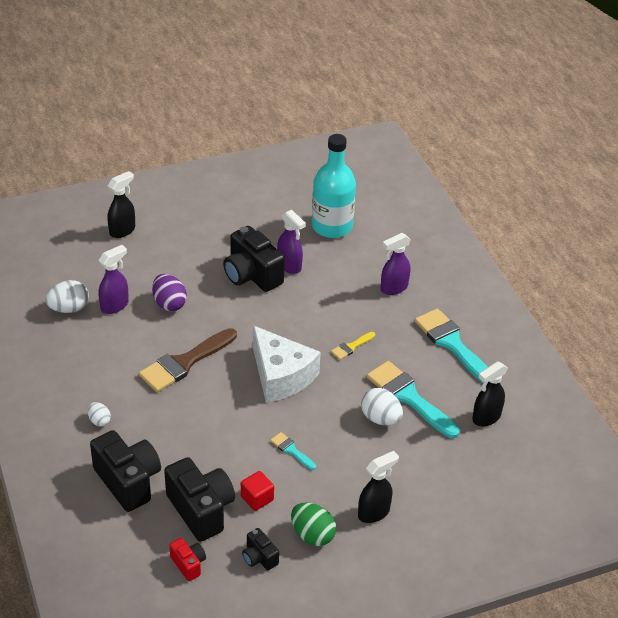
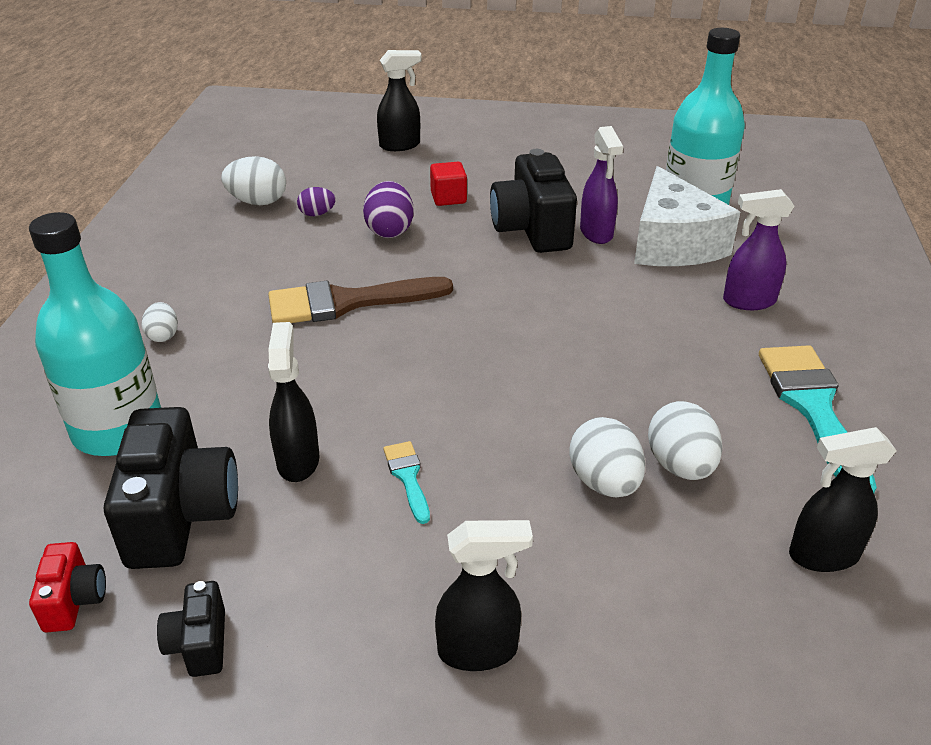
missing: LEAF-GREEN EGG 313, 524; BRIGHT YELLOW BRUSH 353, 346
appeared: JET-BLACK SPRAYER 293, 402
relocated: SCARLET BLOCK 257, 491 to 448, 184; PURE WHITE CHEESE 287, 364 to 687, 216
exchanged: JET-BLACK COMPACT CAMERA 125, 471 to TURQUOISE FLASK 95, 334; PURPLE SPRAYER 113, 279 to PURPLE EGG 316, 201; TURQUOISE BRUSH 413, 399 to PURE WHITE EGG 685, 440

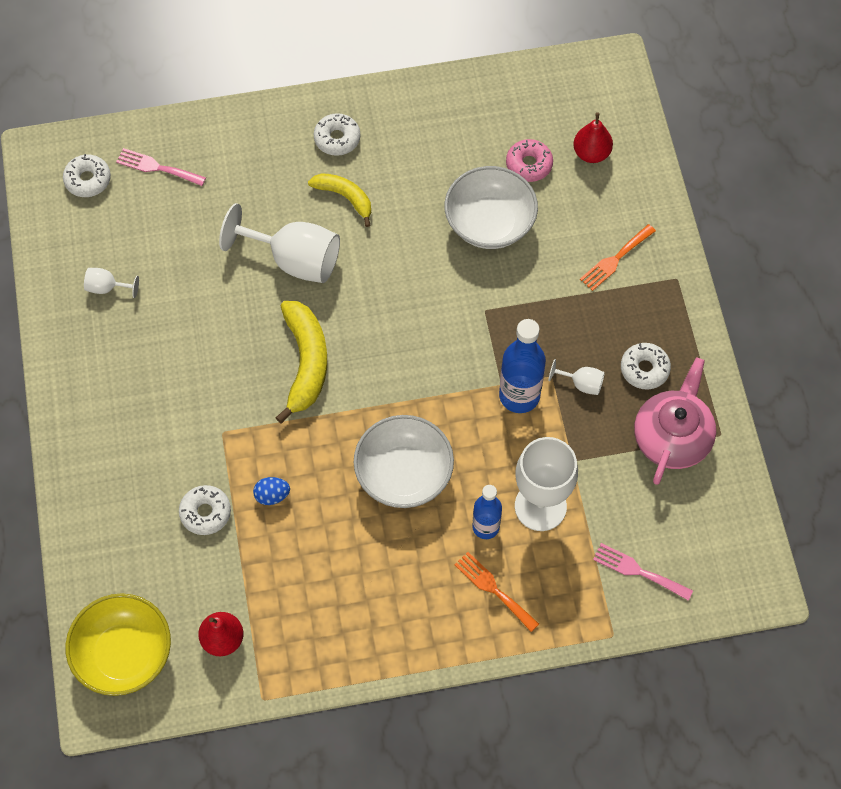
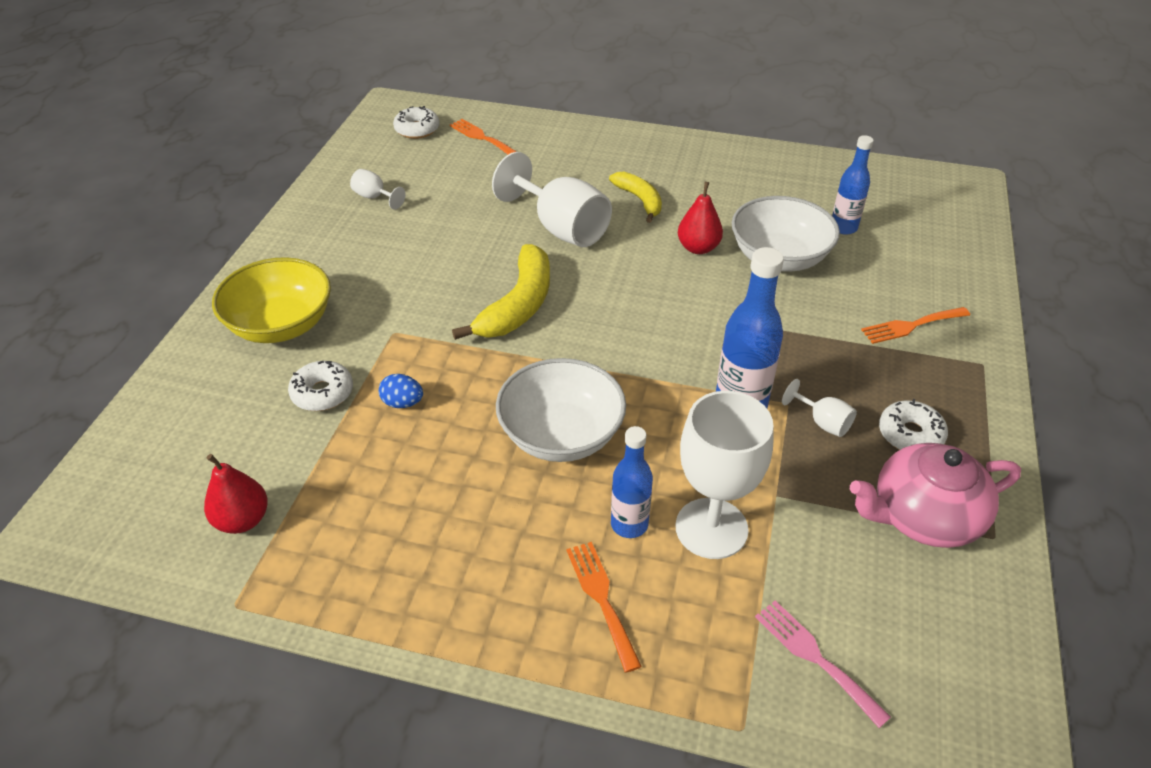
missing: PURE WHITE GLAZED DONUT 337, 134
relocated: BRIGHT YELLOW BOWL 118, 644 to 271, 300; SCARLET PEAR 593, 137 to 700, 218
exchanged: PINK GLAZED DONUT 529, 160 to BLUE FLASK 853, 185
colour: PINK DINNER FORK 161, 167 to ORANGE DINNER FORK 483, 137
spun: PINK TEAPOT 675, 421 = 935, 495 150 degrees counterclockwise

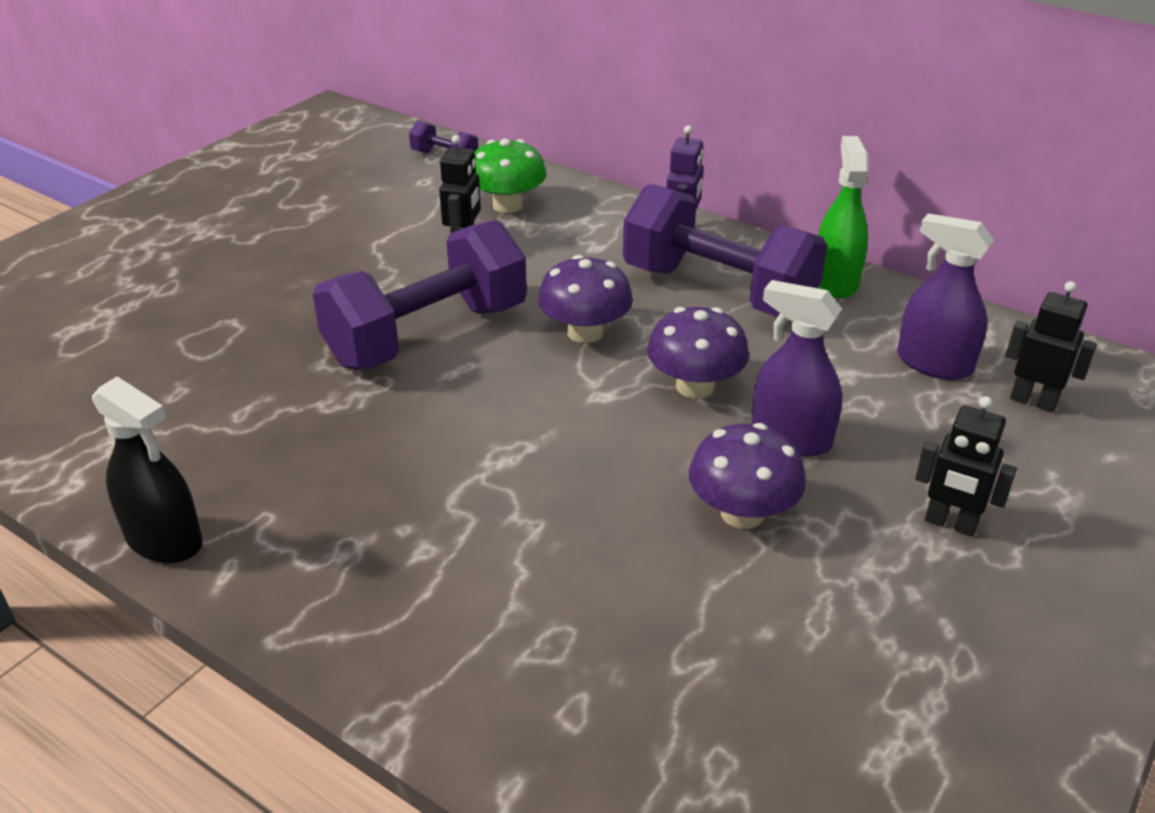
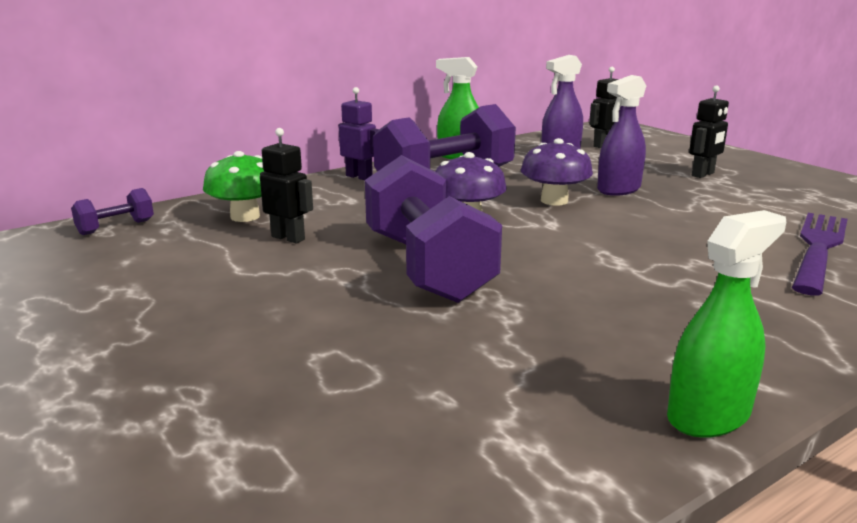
missing: PURPLE TOADSTOOL 747, 476
appeared: PURPLE DINNER FORK 820, 254
colour: JET-BLACK SPRAYER 147, 469 to LEAF-GREEN SPRAYER 726, 324

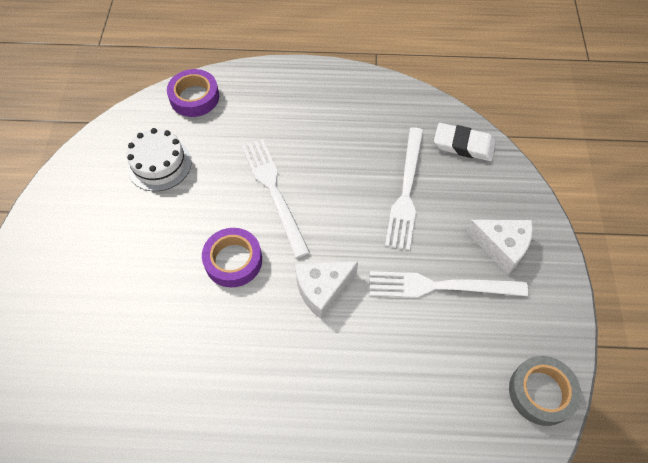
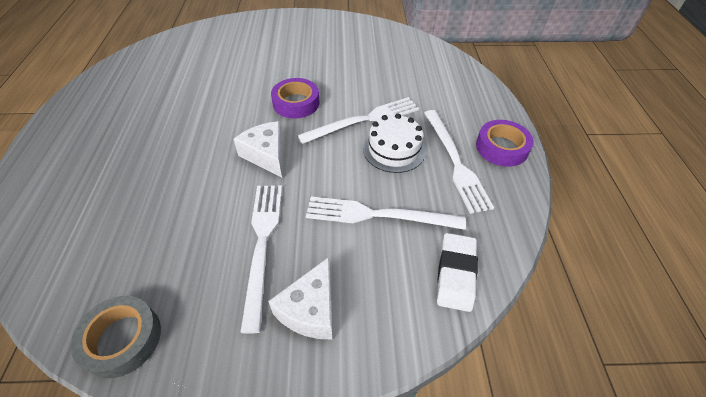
appeared: PURE WHITE DINNER FORK 459, 162
relocated: PURE WHITE GATEAU 159, 159 to 394, 143; PURPLE STICKY TAPE 193, 93 to 505, 143

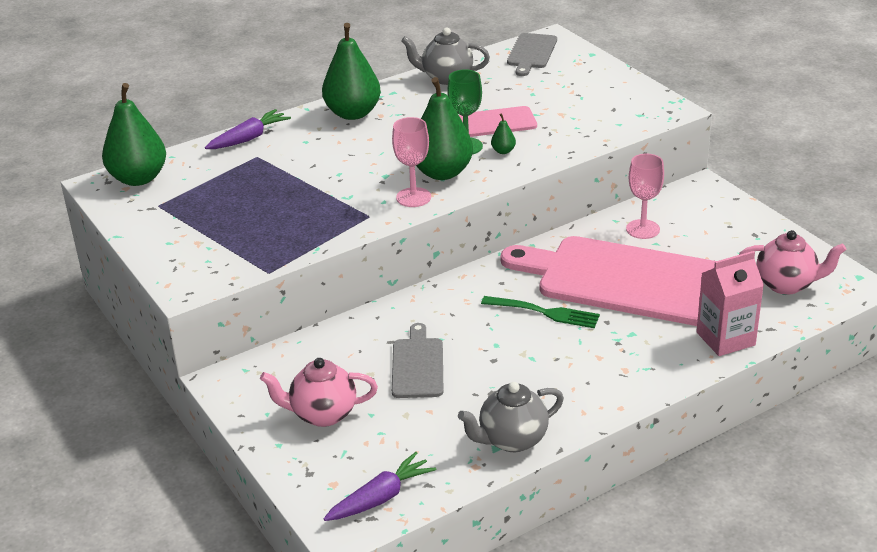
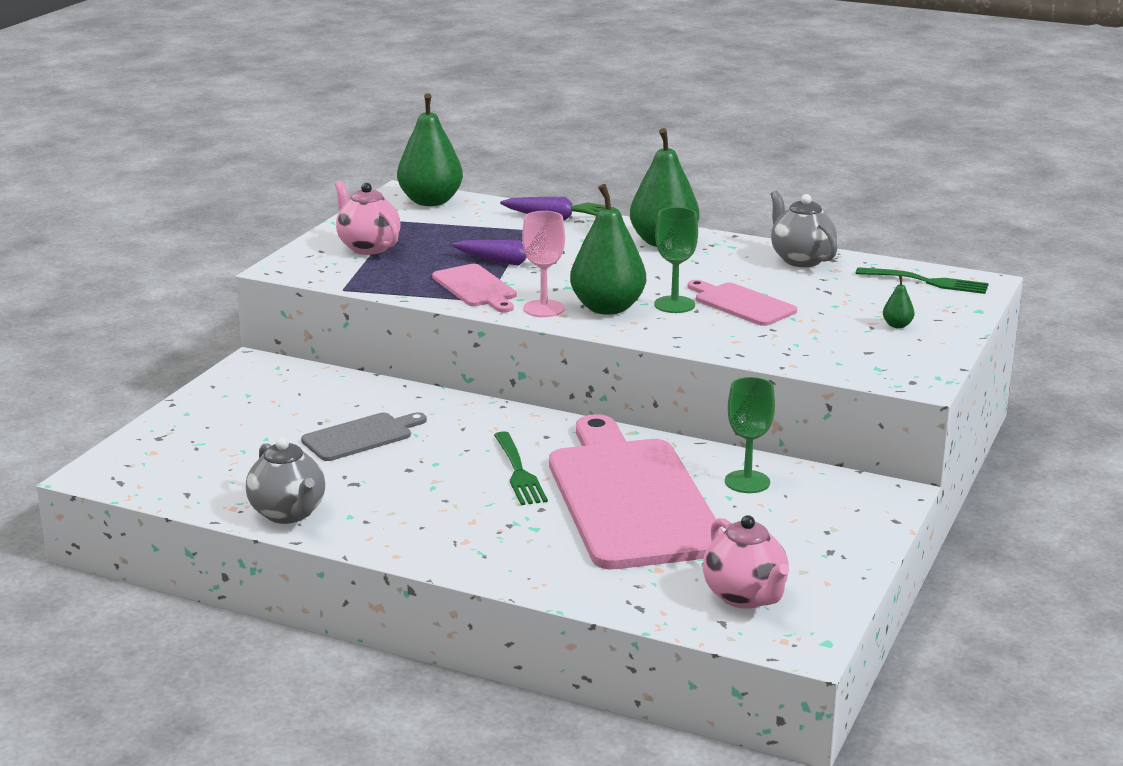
missing: PINK JUICE CARTON 730, 303
appeared: PINK CUTTING BOARD 474, 288
relocated: PINK TEAPOT 319, 392 to 367, 218; PURPLE TOY CARROT 380, 486 to 508, 253; LEAF-GREEN PEAR 503, 133 to 899, 301
exchanged: ASH-GREY CUTTING BOARD 532, 54 to LEAF-GREEN DINNER FORK 922, 280
colour: PINK WINE GLASS 645, 196 to LEAF-GREEN WINE GLASS 750, 435
spun: ASH-GREY TEAPOT 511, 417 = 285, 480 150 degrees counterclockwise

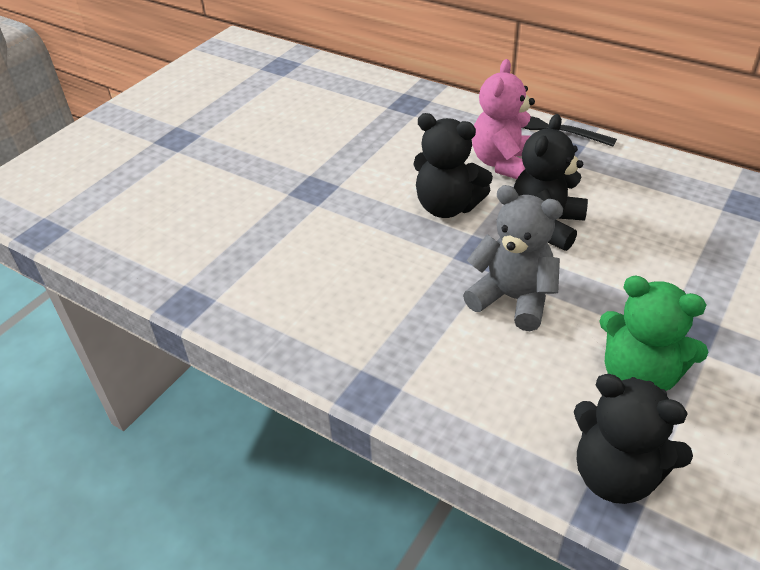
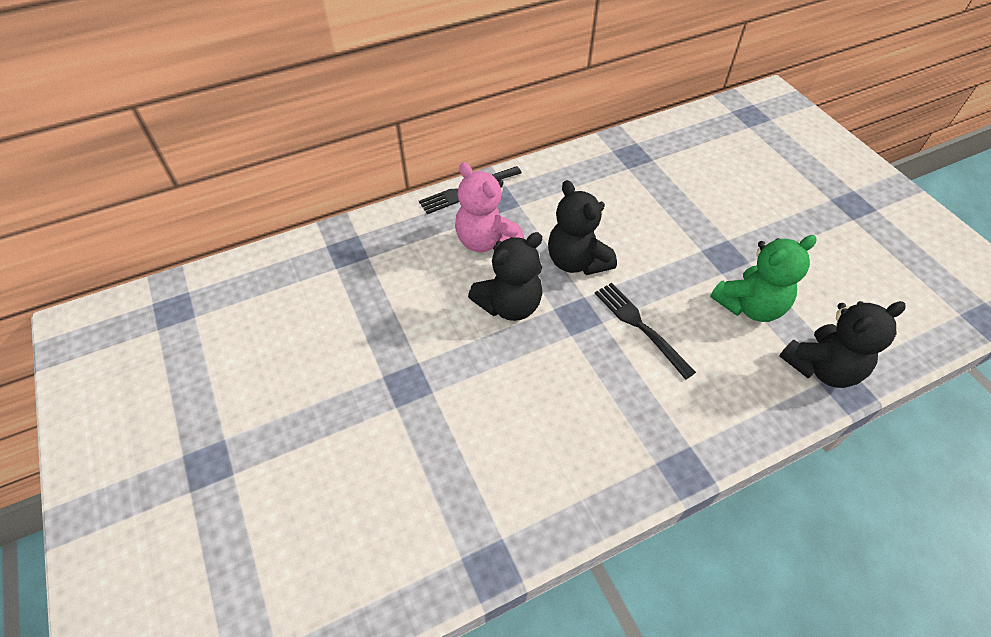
exchanged: ASH-GREY TEDDY BEAR 513, 258 to JET-BLACK DINNER FORK 645, 331

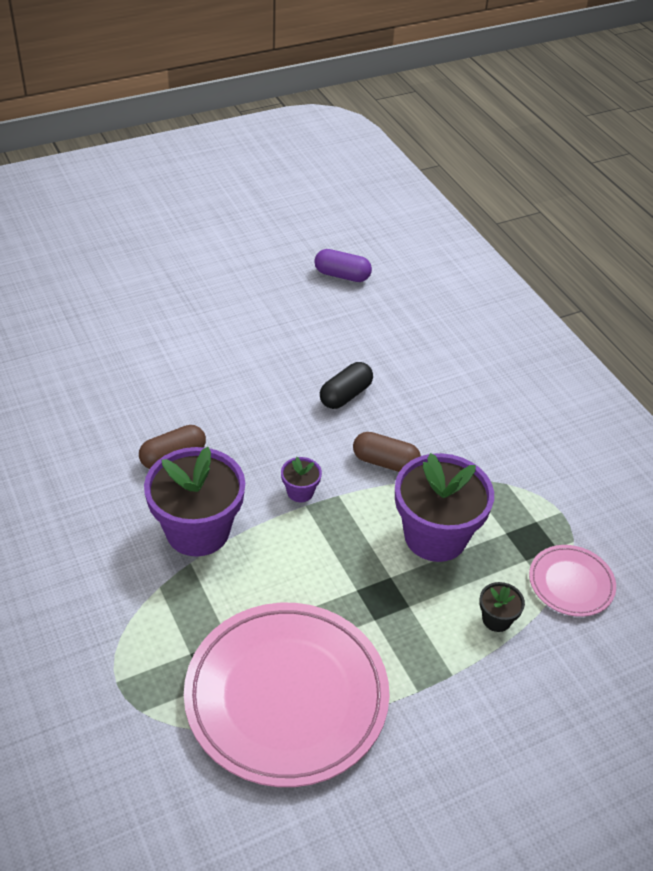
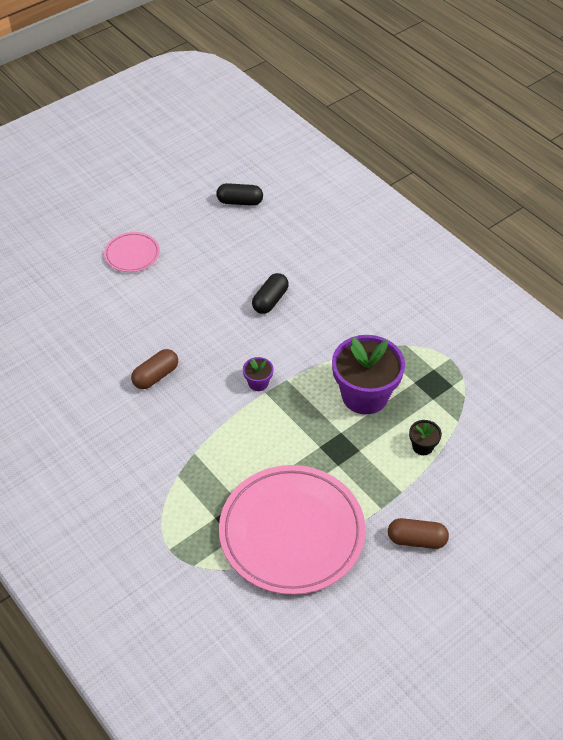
missing: PURPLE PLANT POT 194, 501
relocated: DARK BROWN PILL 387, 452 to 418, 533; PINK PLATE 572, 581 to 132, 252
colour: PURPLE PILL 343, 265 to JET-BLACK PILL 239, 194

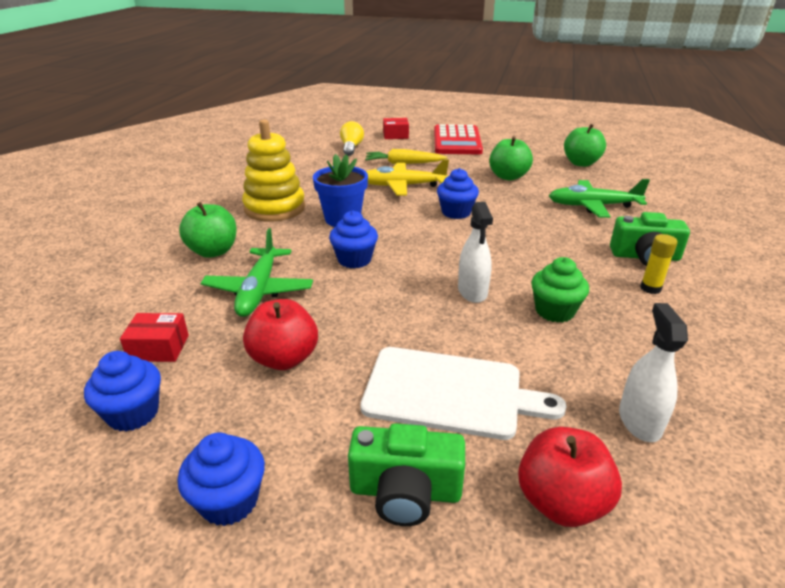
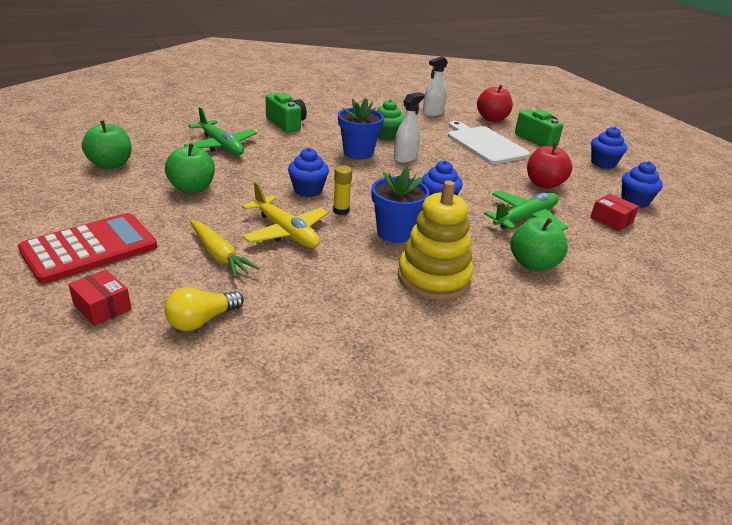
appeared: BLUE PLANT POT 361, 128
relocated: BRIGHT YELLOW GLUE STICK 659, 264 to 342, 190

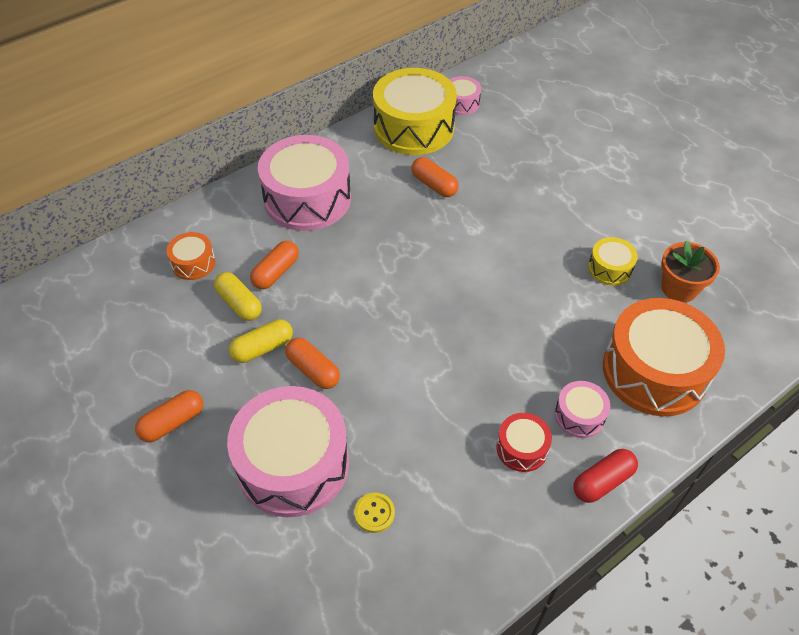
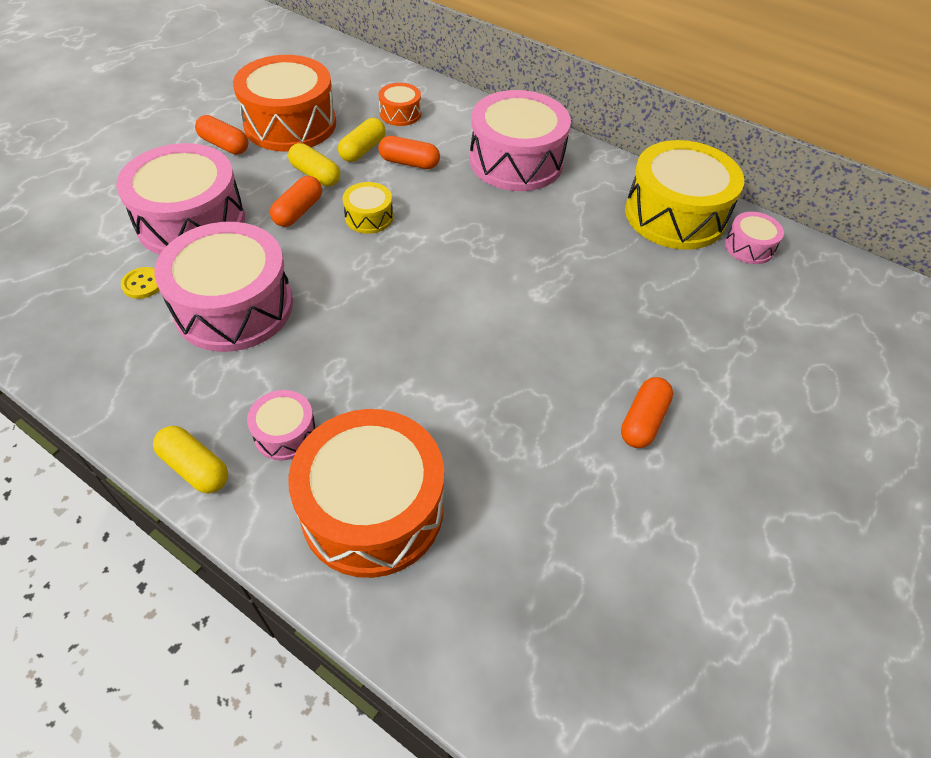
missing: SCARLET TOY DRUM 524, 442; ORANGE PLANT POT 690, 271
appeared: PINK TOY DRUM 223, 287; ORANGE TOY DRUM 284, 103
relocated: ORANGE PILL 435, 177 to 647, 412; BRIGHT YELLOW TOY DRUM 613, 261 to 367, 208
colour: SCARLET PILL 605, 476 to BRIGHT YELLOW PILL 190, 460

